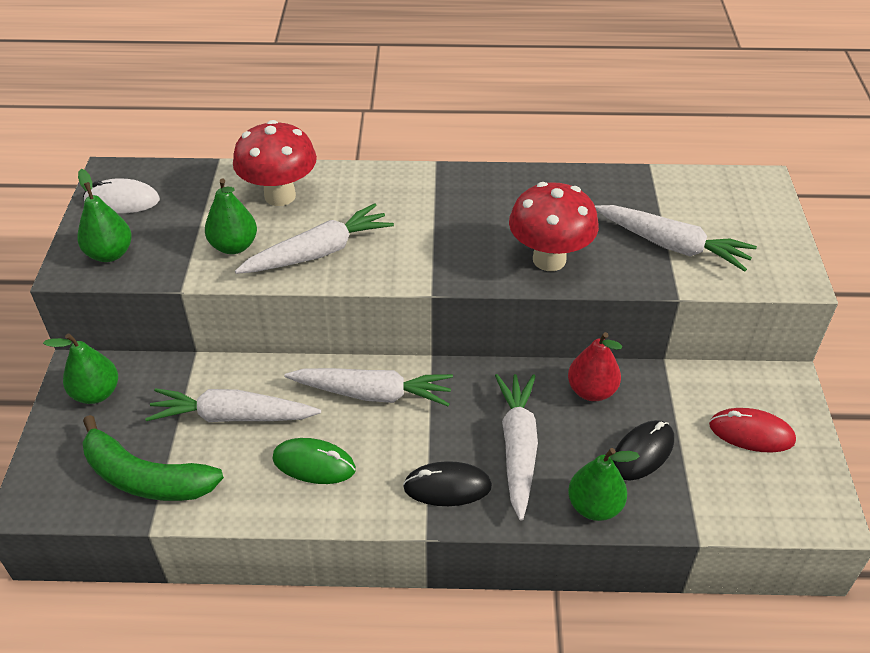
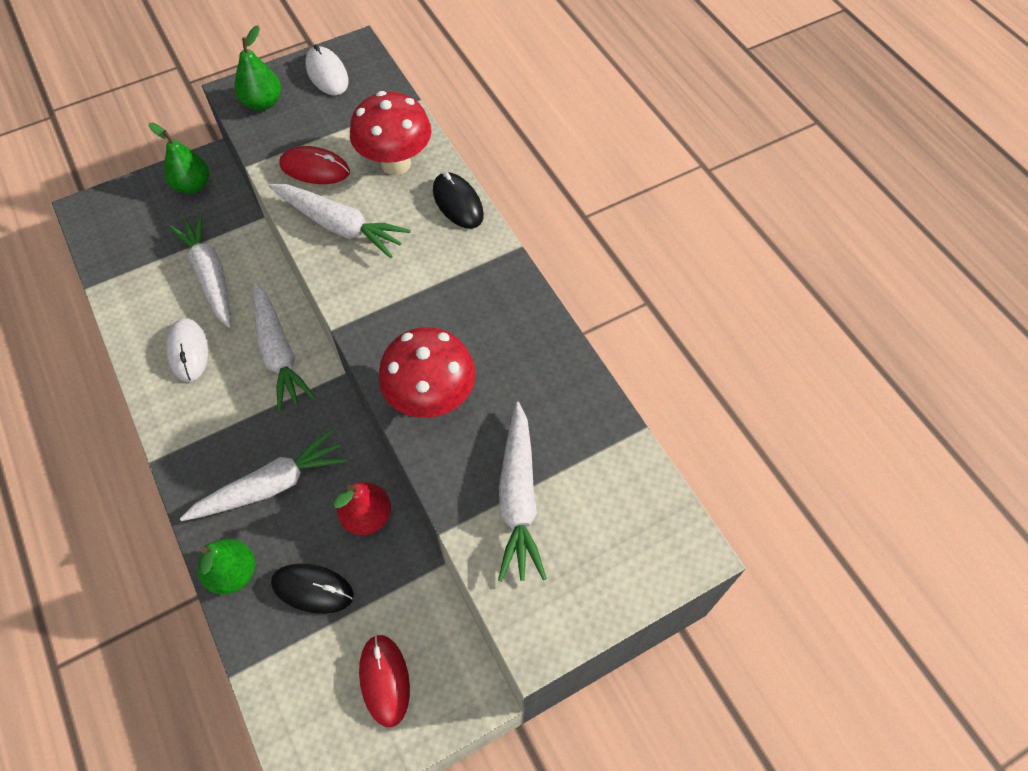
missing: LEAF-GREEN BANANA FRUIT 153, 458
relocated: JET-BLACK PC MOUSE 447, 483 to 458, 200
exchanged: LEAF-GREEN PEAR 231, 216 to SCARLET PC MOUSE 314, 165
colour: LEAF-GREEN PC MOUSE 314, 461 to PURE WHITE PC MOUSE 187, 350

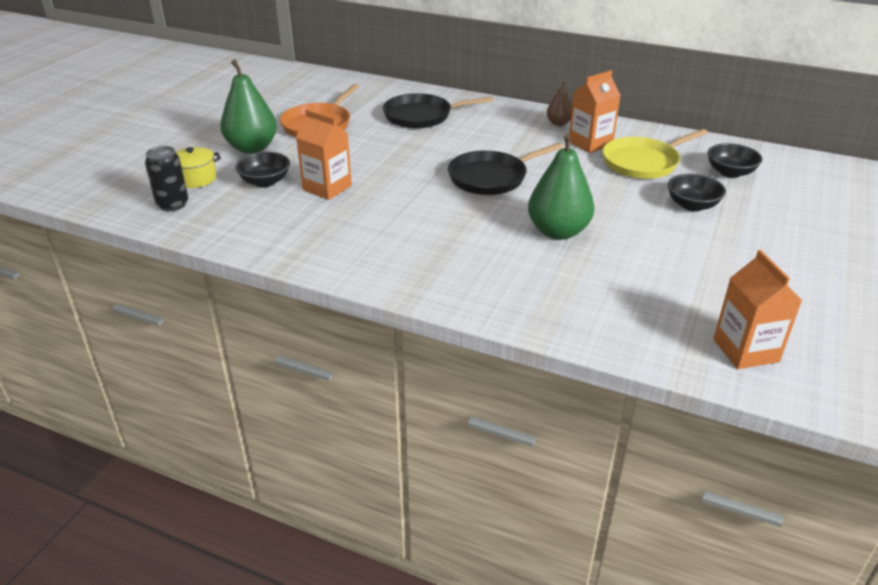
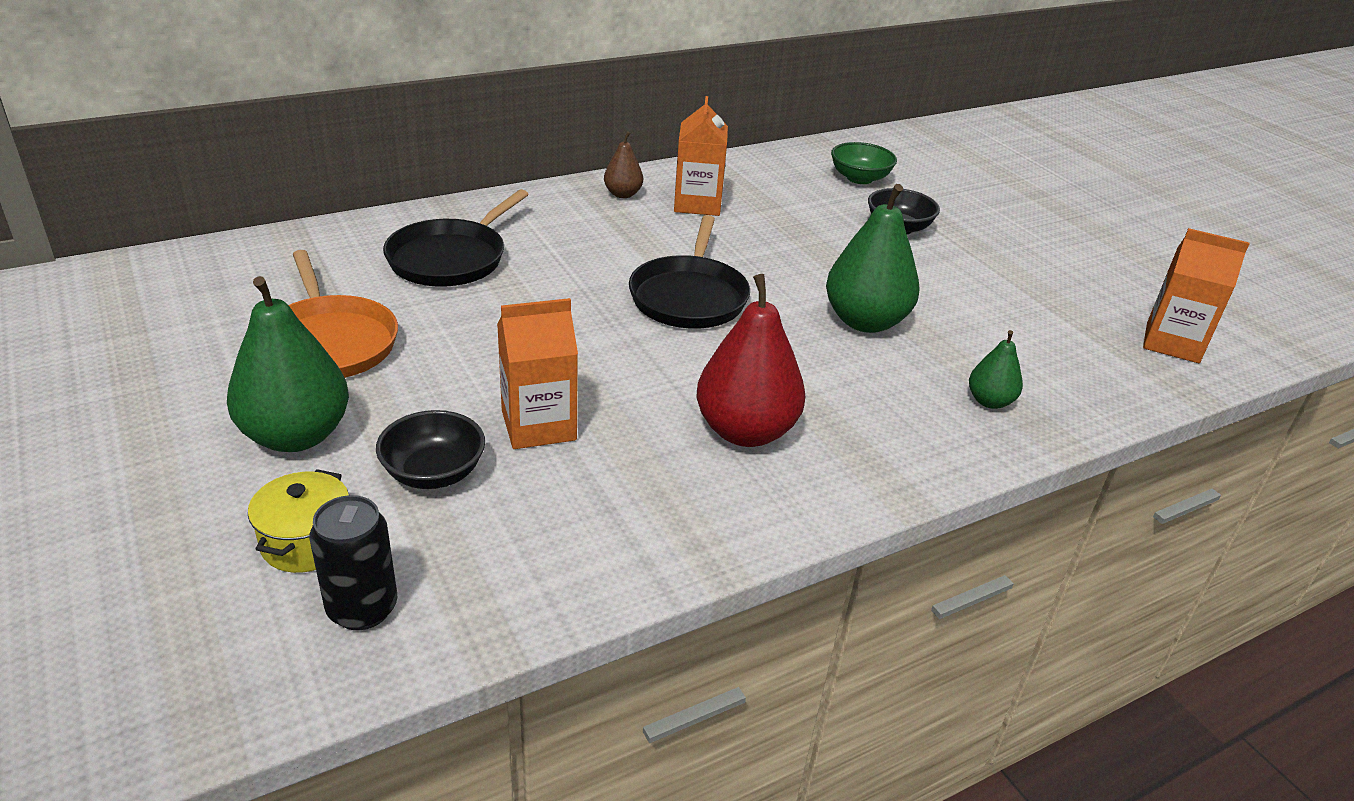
missing: BRIGHT YELLOW SKILLET 655, 154
appeared: SCARLET PEAR 751, 360; LEAF-GREEN PEAR 996, 369
colour: JET-BLACK BOWL 735, 160 to LEAF-GREEN BOWL 864, 163

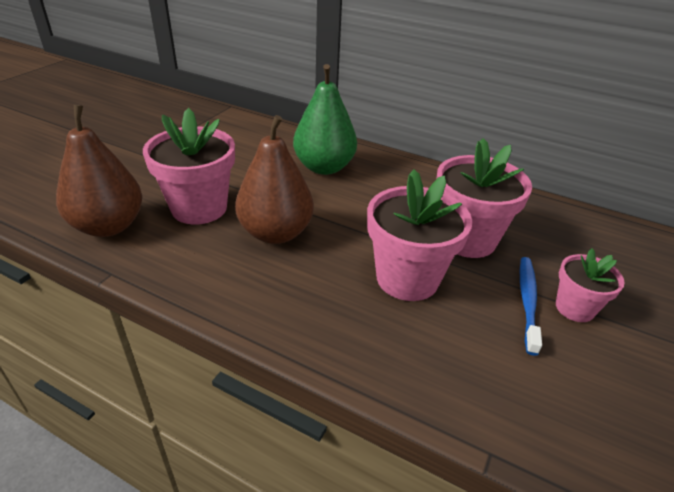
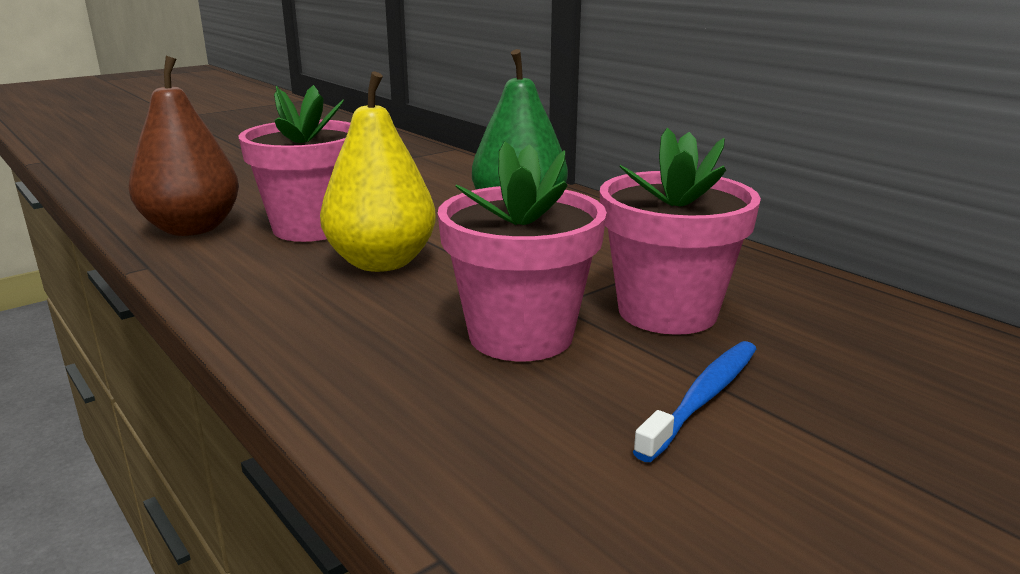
missing: PINK PLANT POT 590, 285
colour: DARK BROWN PEAR 274, 179 to BRIGHT YELLOW PEAR 378, 172

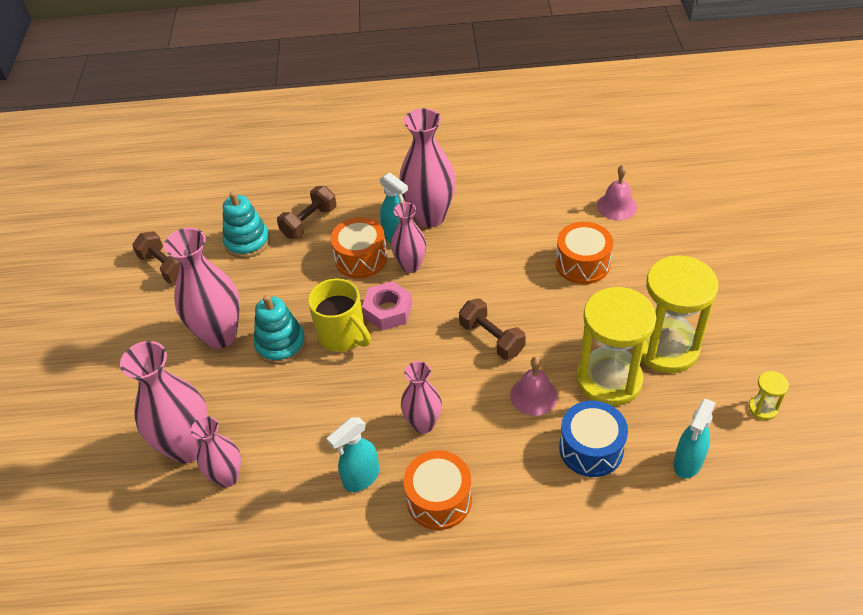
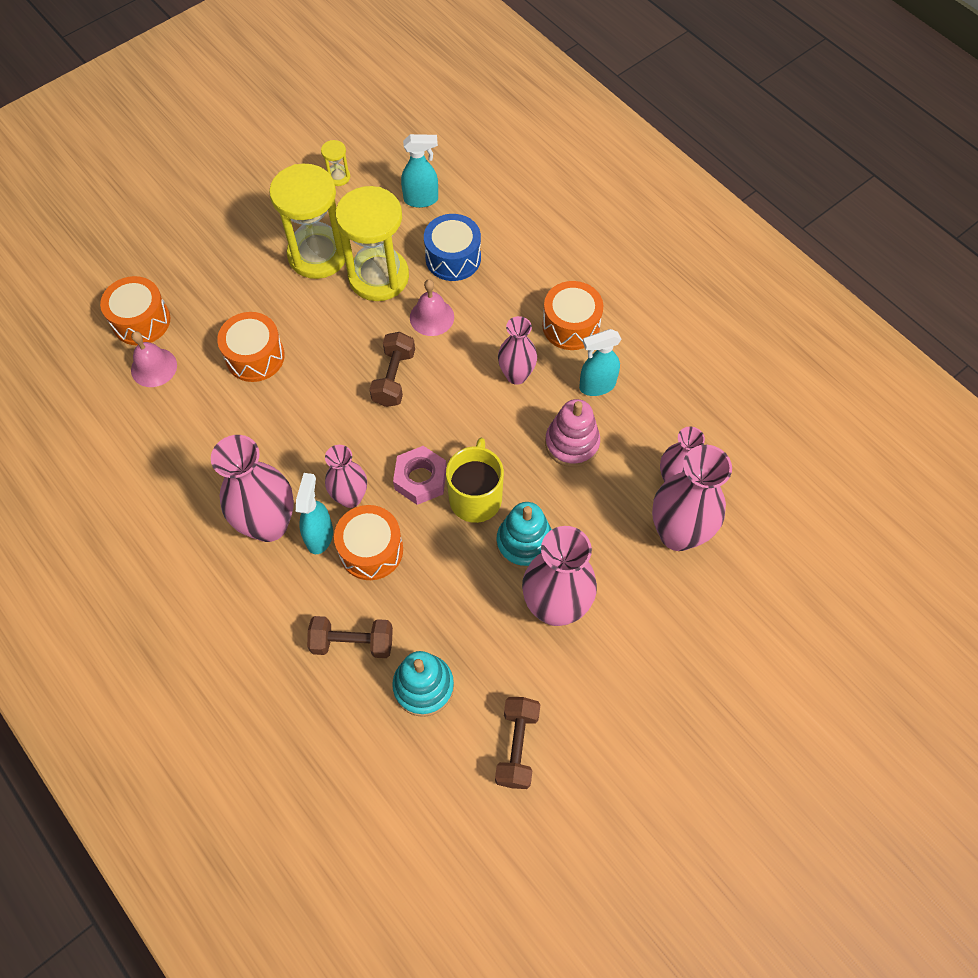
appeared: ORANGE TOY DRUM 135, 310; PINK RING STACKER 572, 433
spun: TURQUOISE SPRAYER 353, 454 = 600, 362 150 degrees clockwise

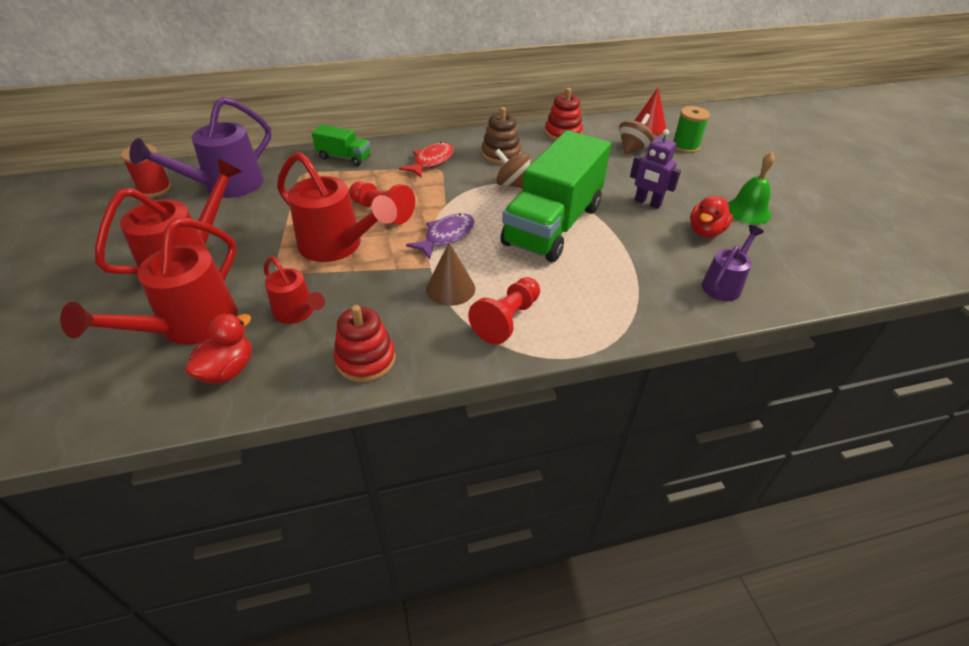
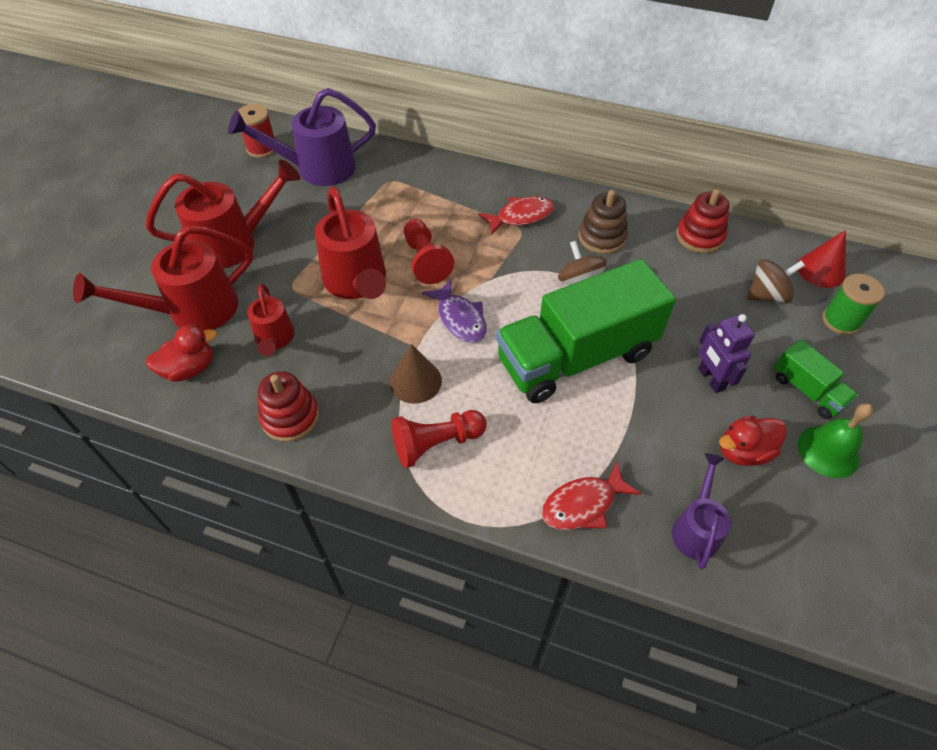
appeared: SCARLET FISH FIGURE 591, 496
relocated: LEAF-GREEN TOY TRUCK 341, 145 to 816, 379
spun: PURPLE FISH FIGURE 440, 236 = 454, 311 75 degrees clockwise; PURPLE SPRINKLING CAN 733, 263 = 701, 511 60 degrees counterclockwise

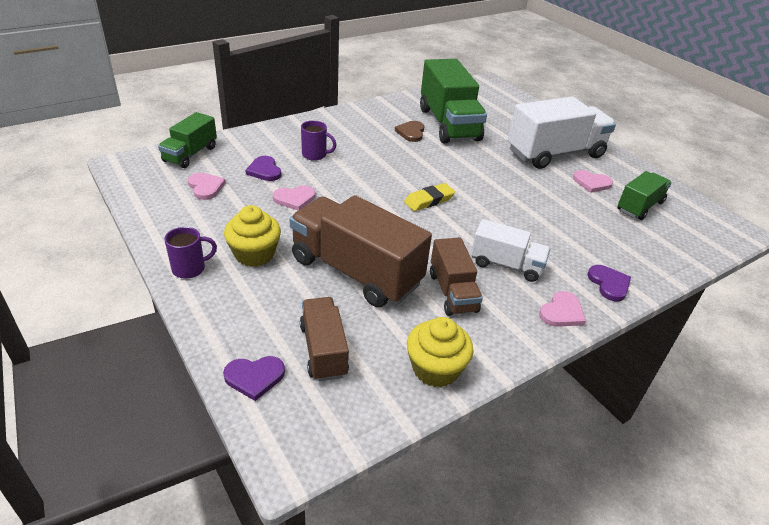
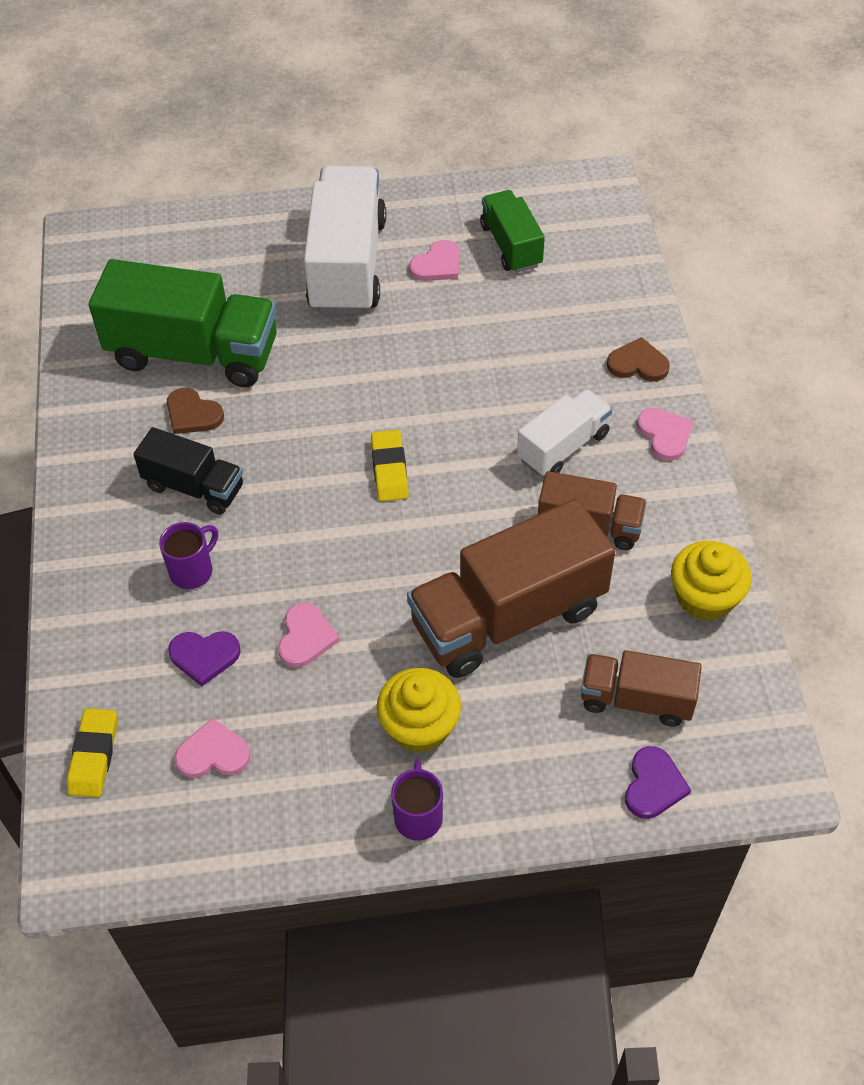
appeared: JET-BLACK TOY TRUCK 188, 471
exchanged: LEAF-GREEN TOY TRUCK 187, 140 to BRIGHT YELLOW ERASER 92, 752
colour: PURPLE HEART SHAPE 609, 283 to DARK BROWN HEART SHAPE 638, 359

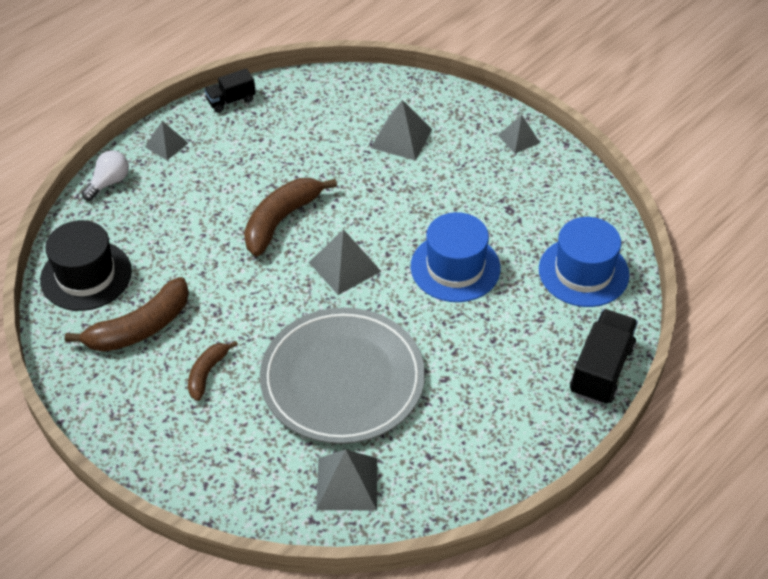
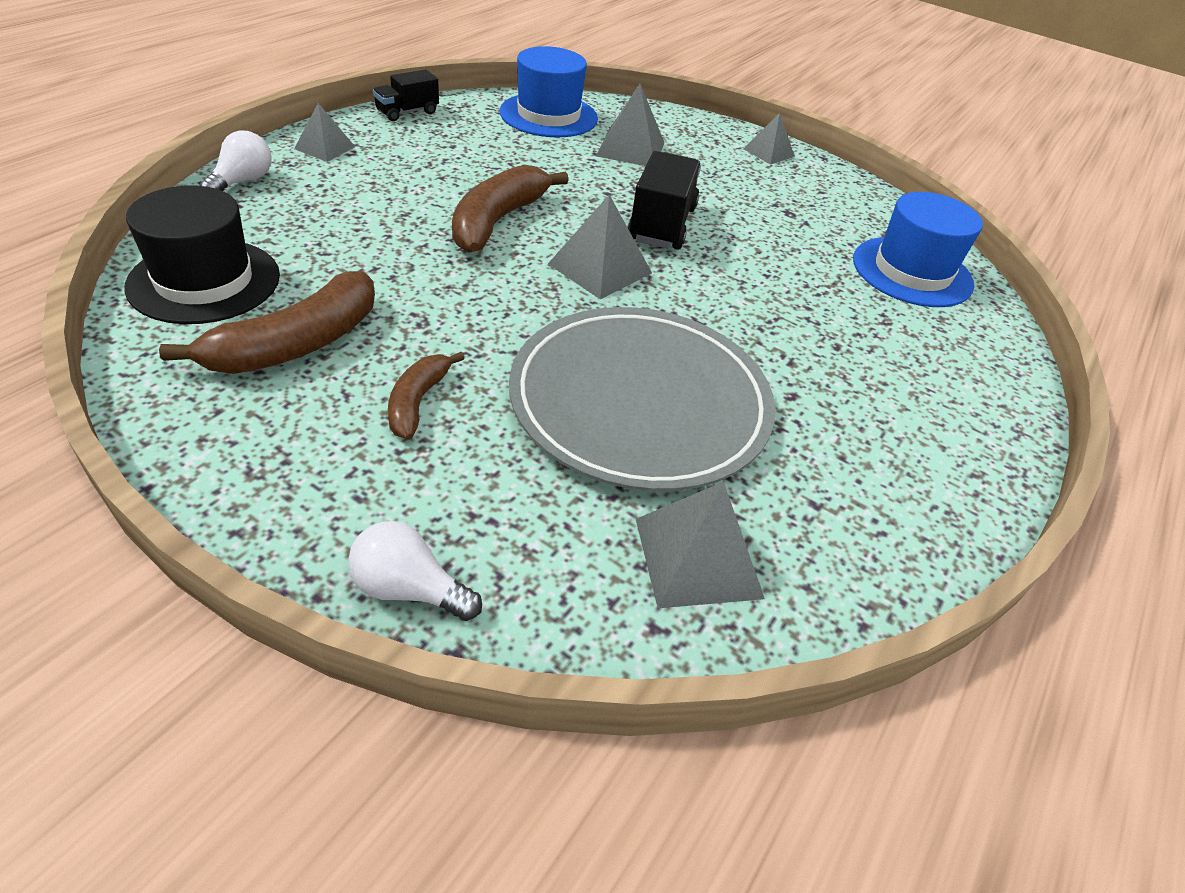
appeared: PURE WHITE LIGHT BULB 415, 571
relocated: BLUE TALL HAT 456, 257 to 549, 92; JET-BLACK TOY TRUCK 604, 357 to 664, 200

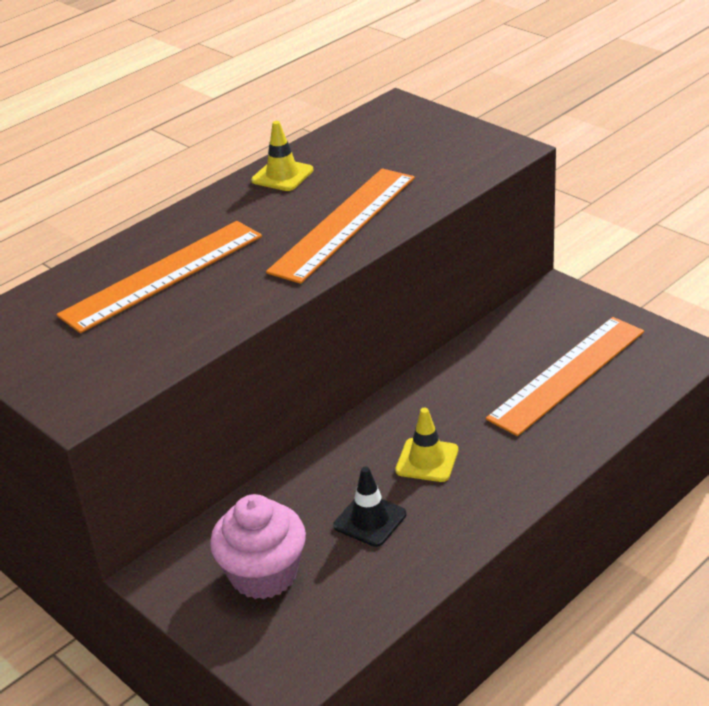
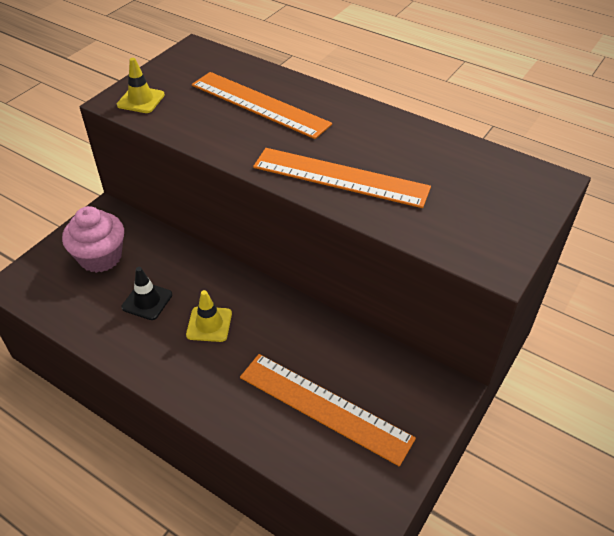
relocated: BRIGHT YELLOW ROAD CONE 282, 156 to 141, 85

